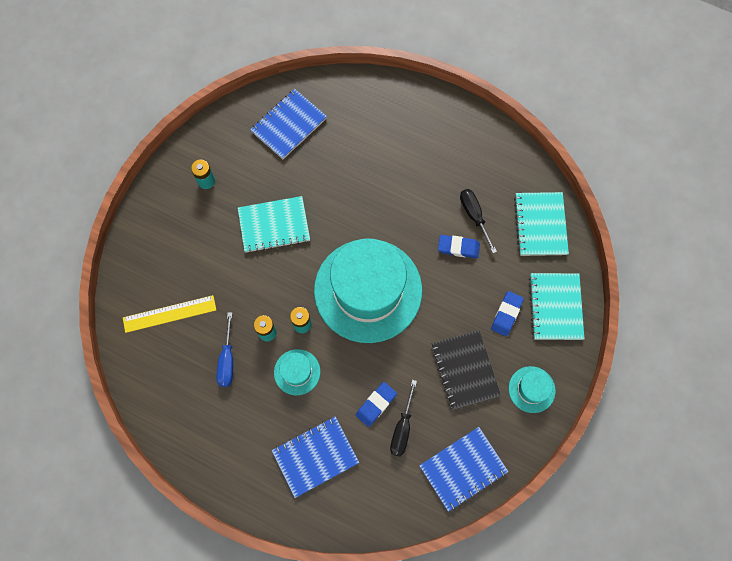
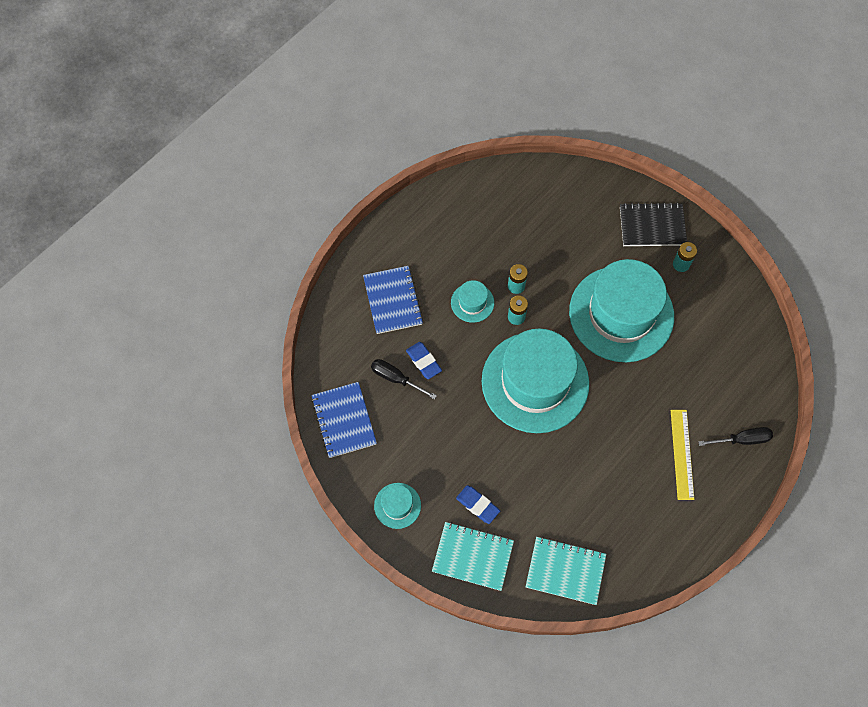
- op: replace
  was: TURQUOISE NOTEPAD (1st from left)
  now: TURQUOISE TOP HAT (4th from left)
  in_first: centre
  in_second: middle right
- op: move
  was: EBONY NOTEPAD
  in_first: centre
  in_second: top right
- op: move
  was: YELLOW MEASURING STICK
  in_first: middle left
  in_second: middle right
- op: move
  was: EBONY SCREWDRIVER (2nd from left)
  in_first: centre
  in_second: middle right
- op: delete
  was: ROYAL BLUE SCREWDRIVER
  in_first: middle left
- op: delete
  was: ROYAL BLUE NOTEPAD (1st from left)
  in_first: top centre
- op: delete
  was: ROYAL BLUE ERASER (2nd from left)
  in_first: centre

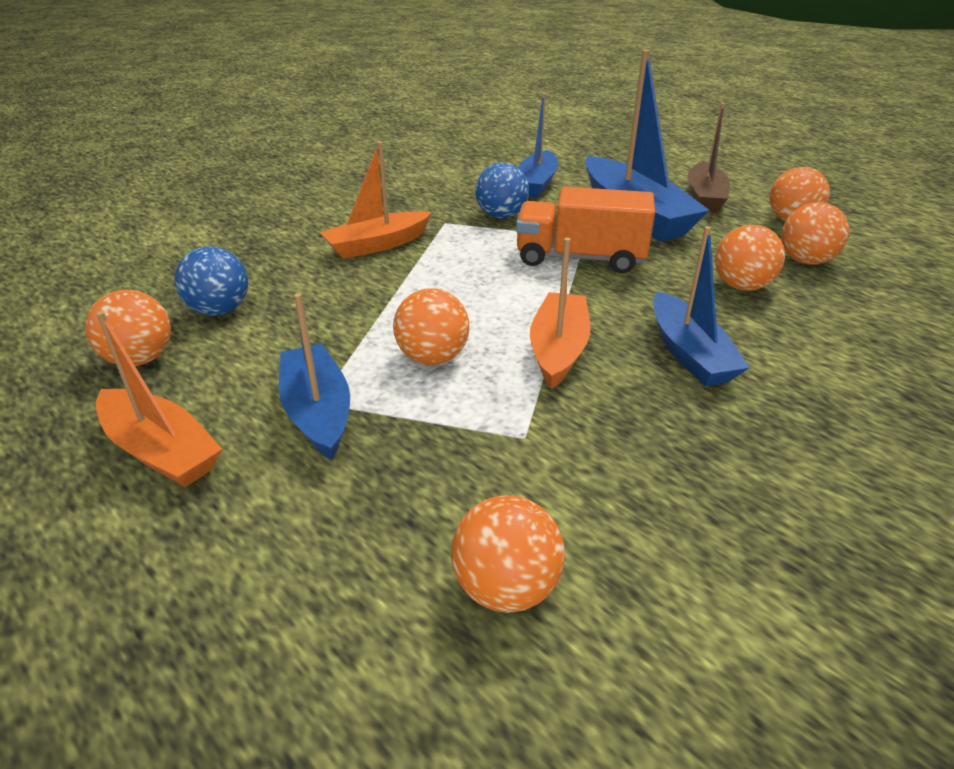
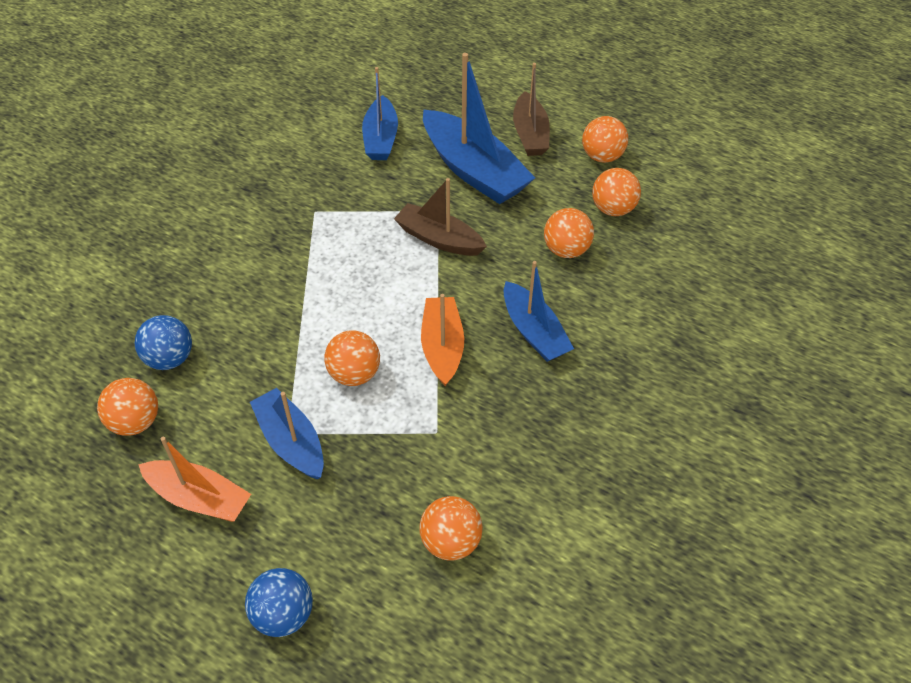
- op: move
  was: ROYAL BLUE SPHERE (2nd from left)
  in_first: top centre
  in_second: bottom left
- op: replace
  was: BRIGHT ORANGE TRUCK
  now: BROWN TOY BOAT (1st from left)
  in_first: top centre
  in_second: top centre
- op: delete
  was: BRIGHT ORANGE TOY BOAT (2nd from left)
  in_first: top centre

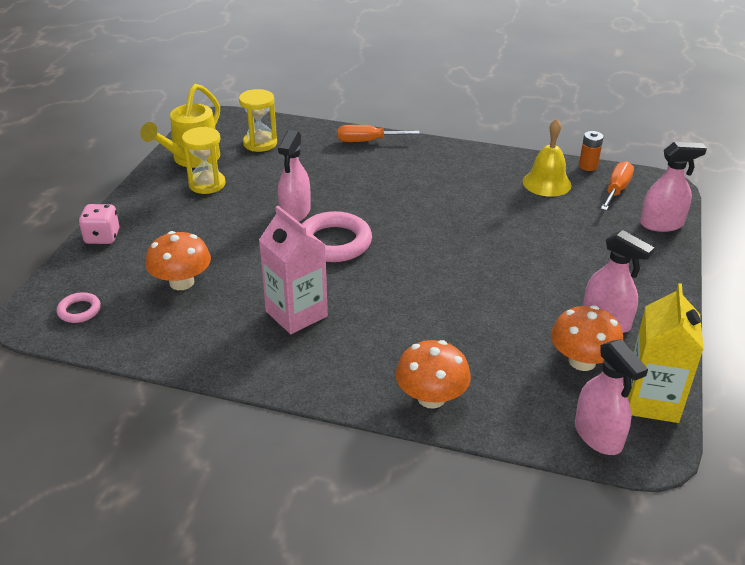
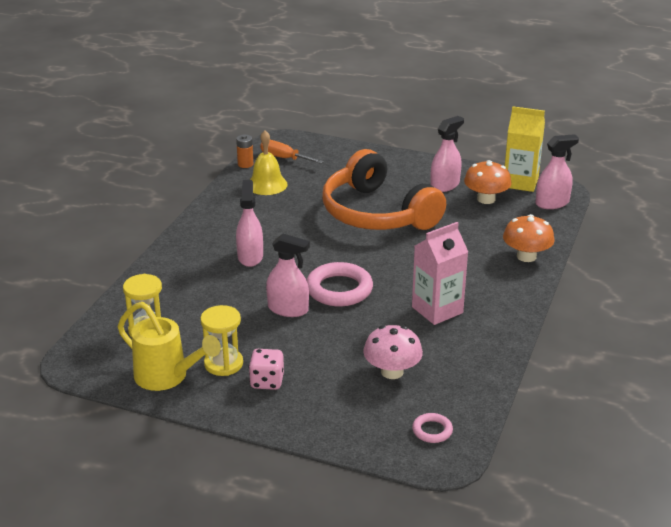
- op: move
  was: PINK SPRAY CLEANER (4th from left in the first image)
  now: PINK SPRAY CLEANER (1st from left)
  in_first: top right
  in_second: centre
- op: move
  was: PINK DIE
  in_first: middle left
  in_second: bottom centre
- op: insert
  now: BRIGHT ORANGE HEADPHONES
  in_second: centre
- op: recolor
  was: BRIGHT ORANGE MUSHROOM (1st from left)
  now: PINK MUSHROOM
  in_first: middle left
  in_second: bottom centre
- op: delete
  was: BRIGHT ORANGE SCREWDRIVER (1st from left)
  in_first: top centre

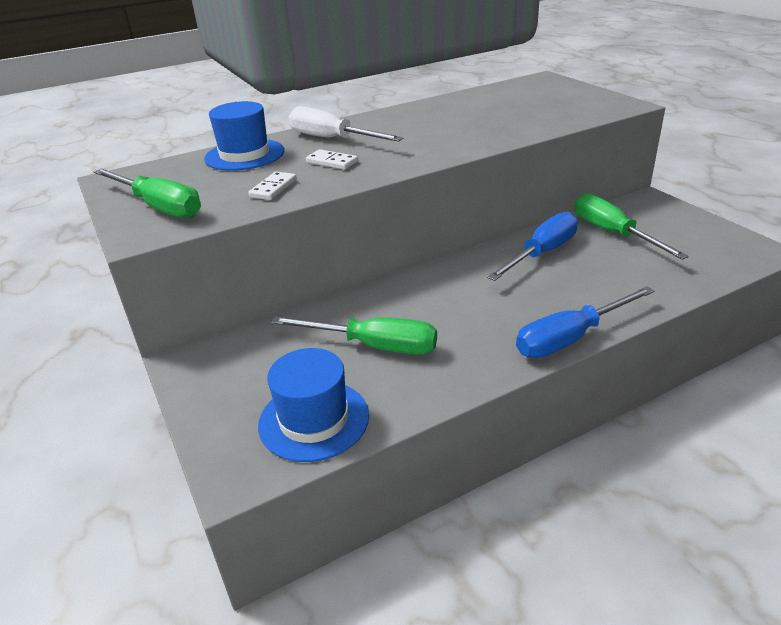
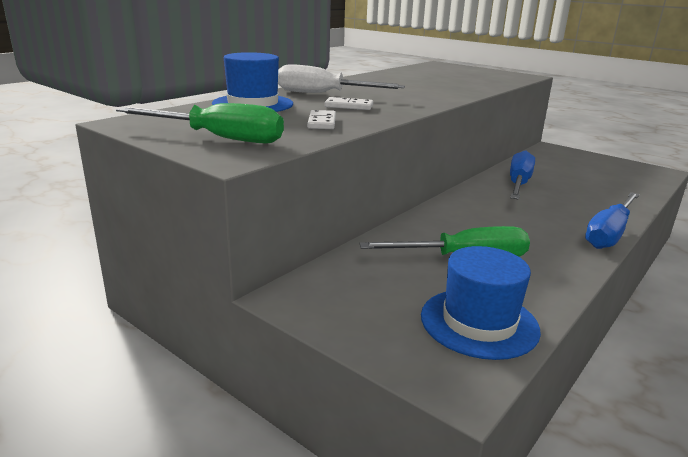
- op: delete
  was: LEAF-GREEN SCREWDRIVER (3rd from left)
  in_first: middle right

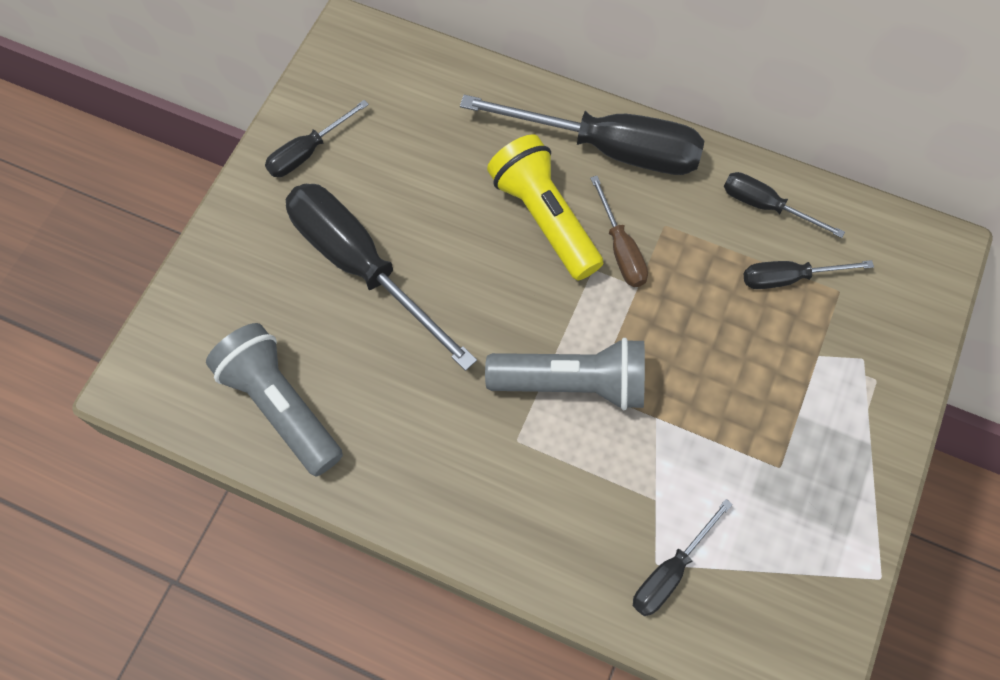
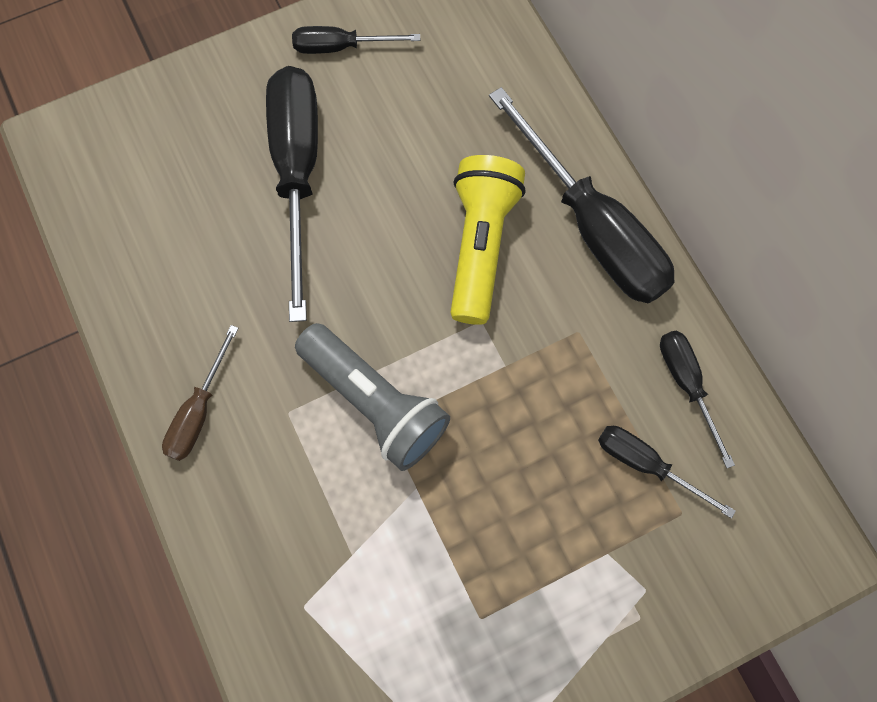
- op: move
  was: BROWN SCREWDRIVER
  in_first: centre
  in_second: middle left
- op: delete
  was: ASH-GREY POCKET TORCH (1st from left)
  in_first: middle left
- op: delete
  was: EBONY SCREWDRIVER (4th from left)
  in_first: bottom right

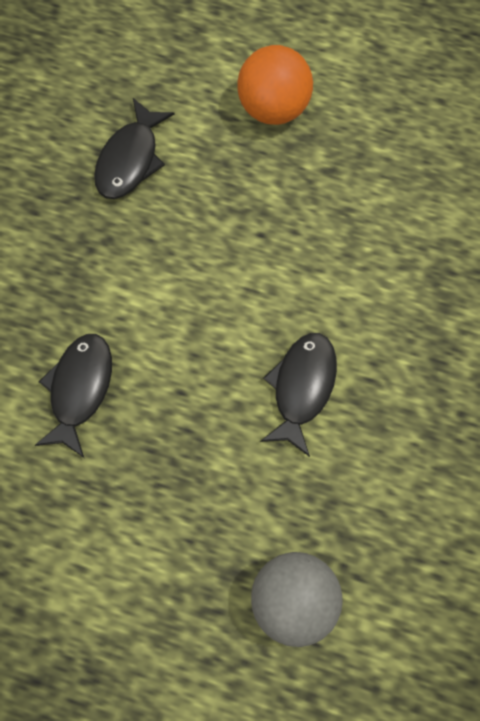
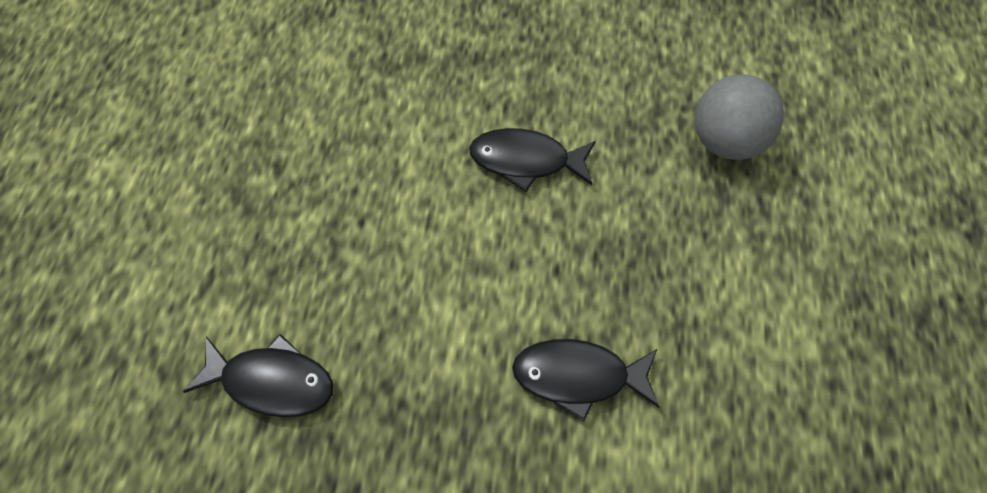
- op: delete
  was: BRIGHT ORANGE SPHERE
  in_first: top centre

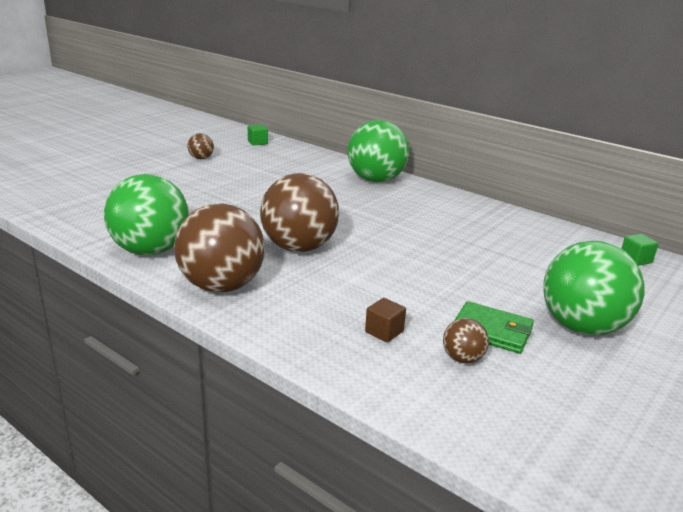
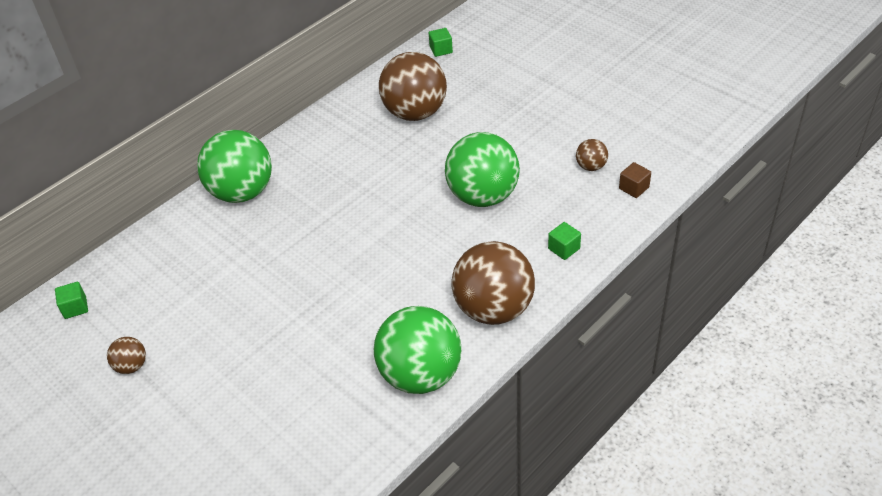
- op: move
  was: BROWN SPHERE (3rd from left in the first image)
  now: BROWN SPHERE (2nd from left)
  in_first: centre
  in_second: top centre
- op: move
  was: LEAF-GREEN SPHERE (3rd from left)
  in_first: middle right
  in_second: centre
- op: insert
  now: LEAF-GREEN BLOCK (3rd from left)
  in_second: centre
- op: move
  was: BROWN BLOCK
  in_first: centre
  in_second: middle right
- op: delete
  was: LEAF-GREEN CARD WALLET
  in_first: middle right

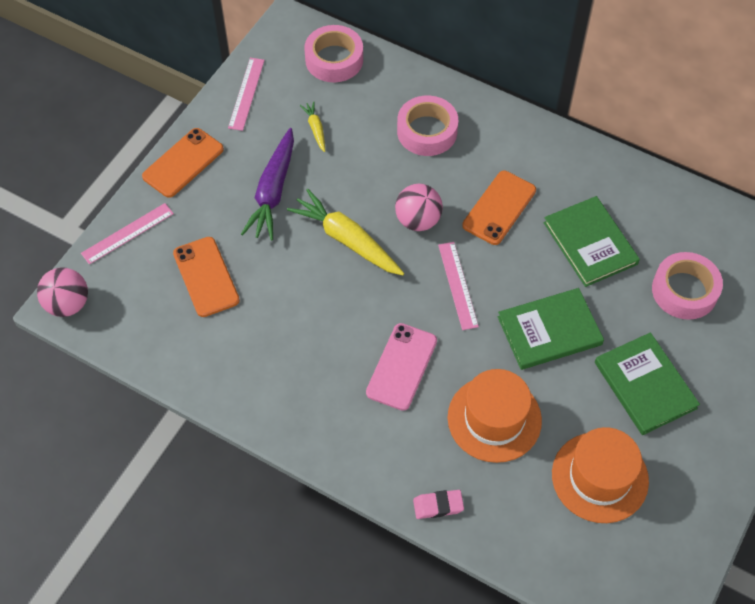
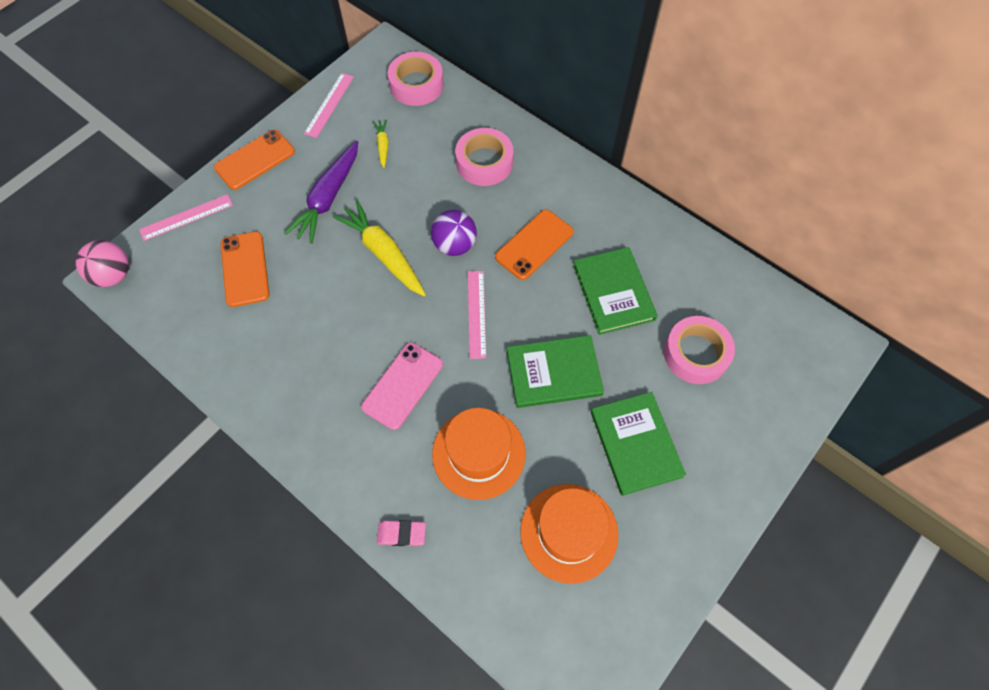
- op: recolor
  was: PINK SPHERE (2nd from left)
  now: ROYAL PURPLE SPHERE
  in_first: centre
  in_second: centre

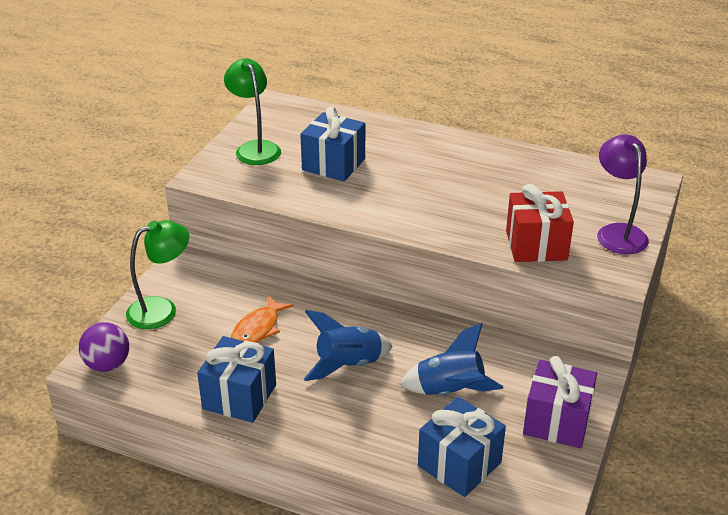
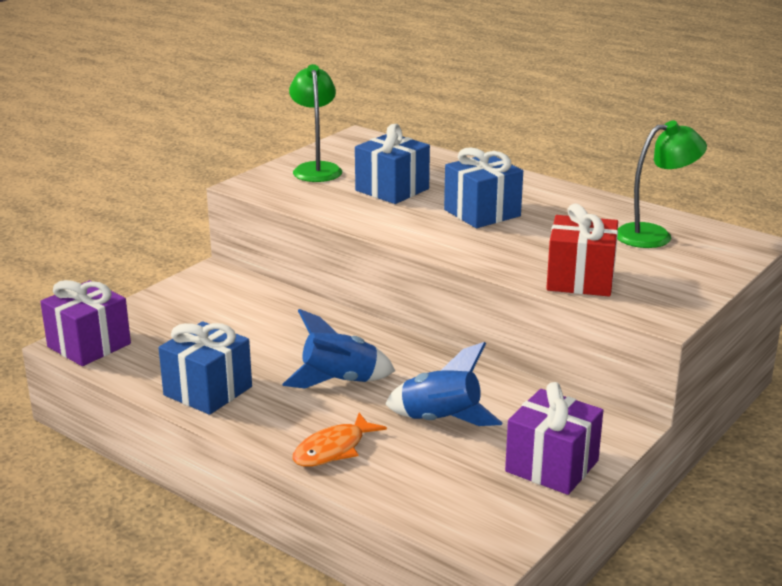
- op: replace
  was: ROYAL PURPLE SPHERE
  now: ROYAL PURPLE WRAPPED GIFT (1st from left)
  in_first: bottom left
  in_second: middle left
- op: move
  was: BRIGHT ORANGE FISH FIGURE
  in_first: centre
  in_second: bottom centre
- op: move
  was: ROYAL BLUE WRAPPED GIFT (3rd from left)
  in_first: bottom centre
  in_second: top centre
- op: move
  was: LEAF-GREEN DESK LAMP (1st from left in the first image)
  now: LEAF-GREEN DESK LAMP (2nd from left)
  in_first: middle left
  in_second: top right
- op: delete
  was: ROYAL PURPLE DESK LAMP
  in_first: middle right

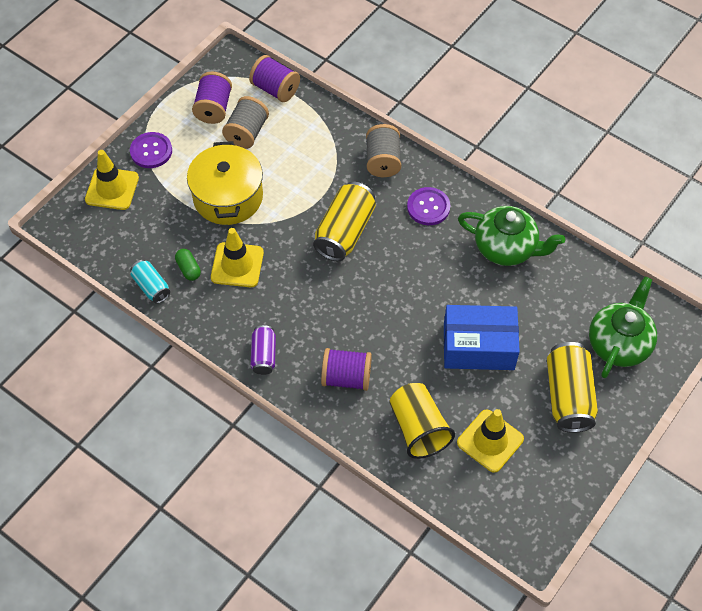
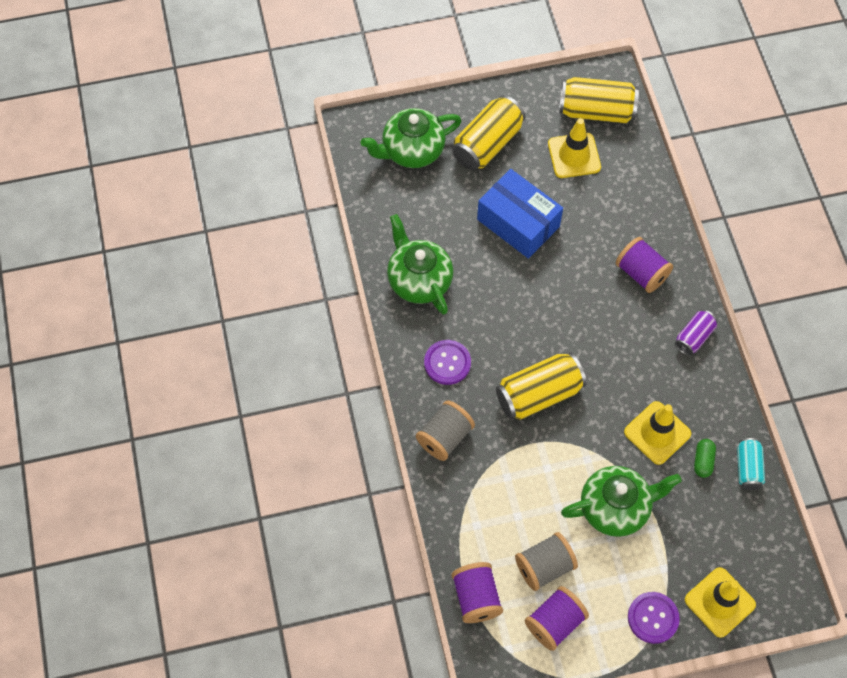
- op: insert
  now: YELLOW SODA CAN (3rd from left)
  in_second: top right
- op: replace
  was: YELLOW COOKING POT
  now: LEAF-GREEN TEAPOT (3rd from left)
  in_first: top left
  in_second: bottom right
- op: delete
  was: YELLOW CUP
  in_first: bottom centre

